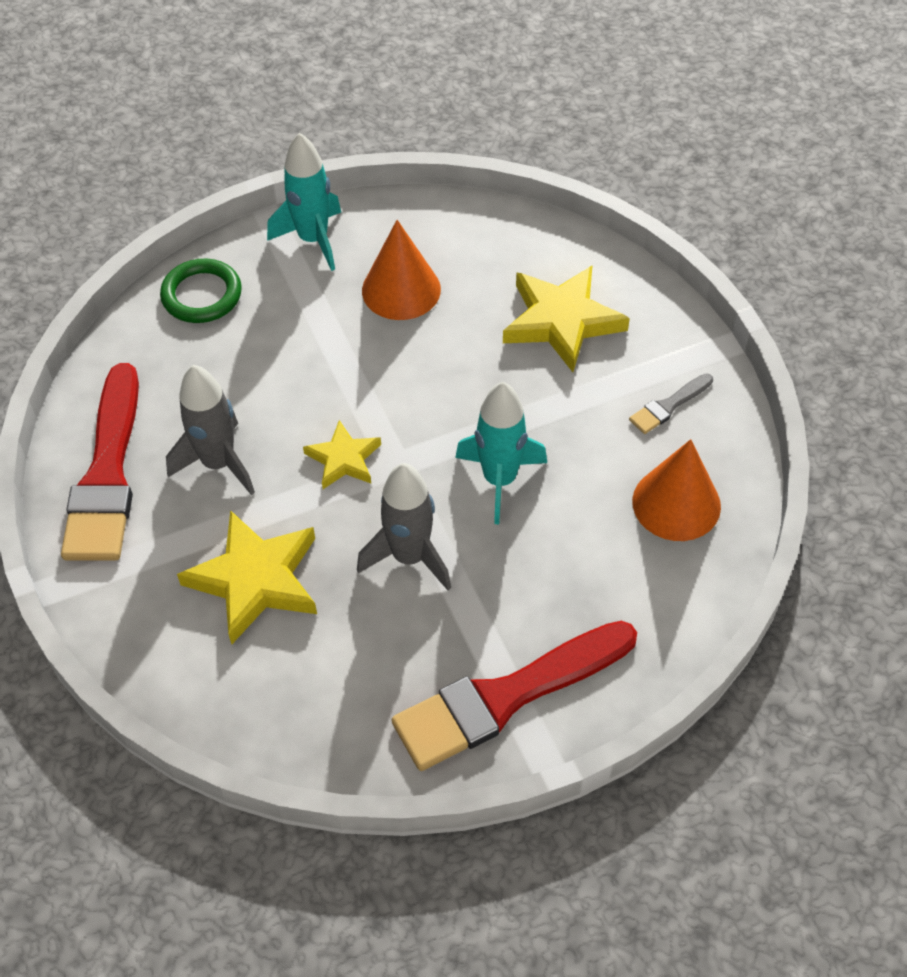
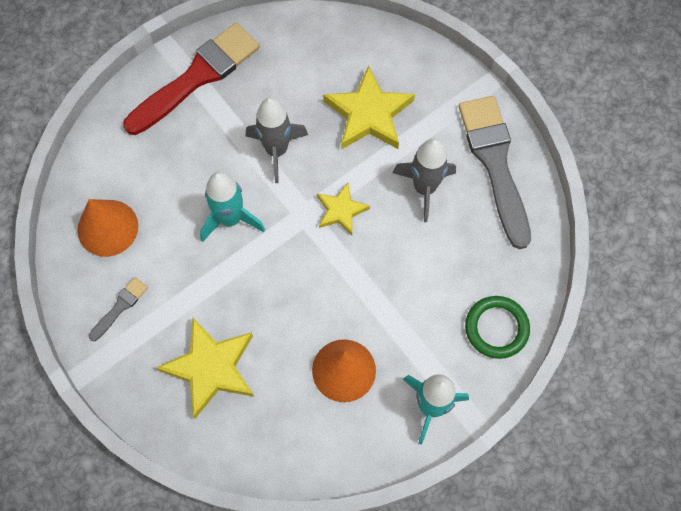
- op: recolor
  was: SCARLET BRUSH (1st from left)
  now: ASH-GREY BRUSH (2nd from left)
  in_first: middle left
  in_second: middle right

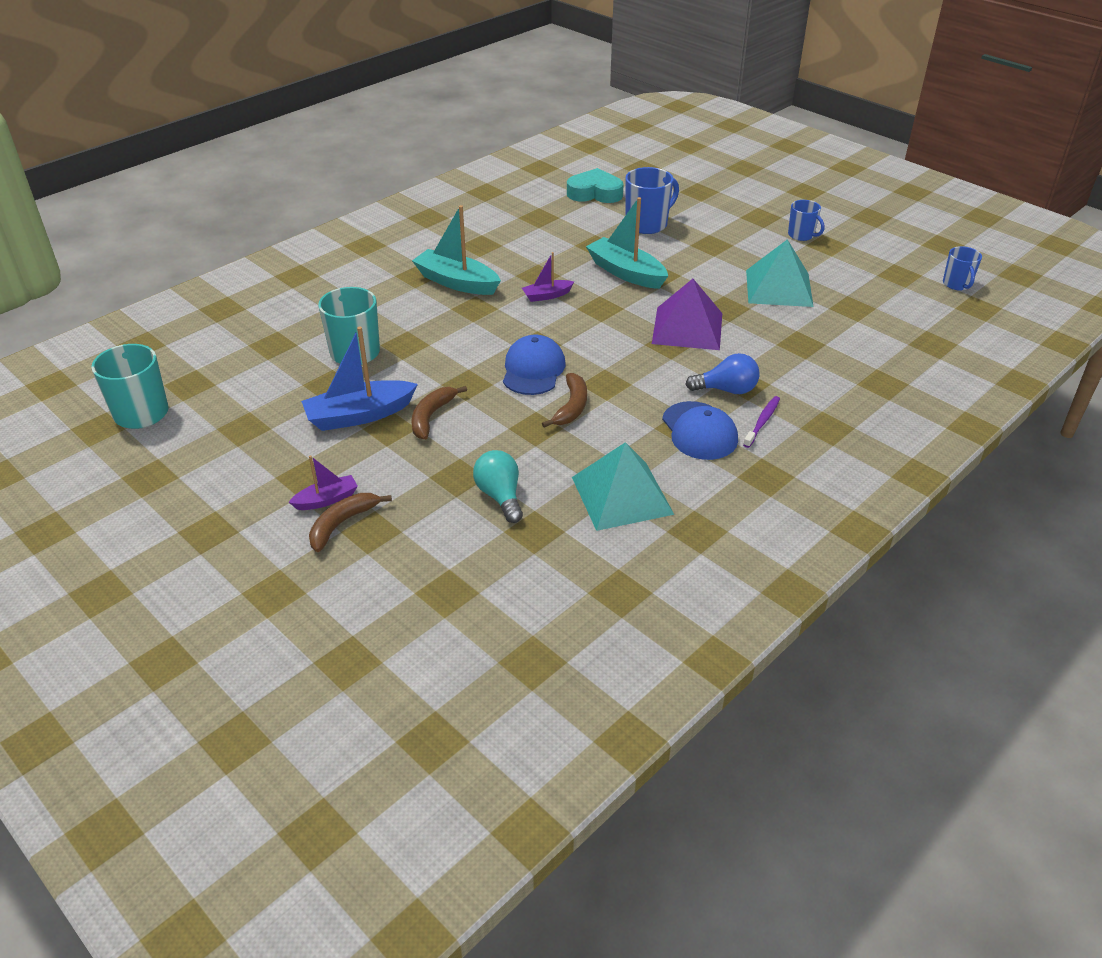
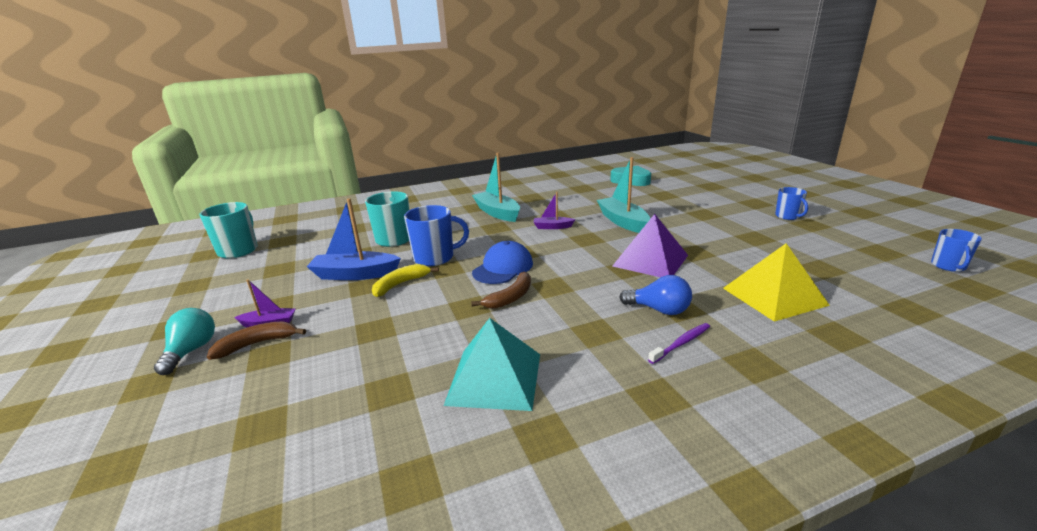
- op: move
  was: TURQUOISE LIGHTBULB
  in_first: centre
  in_second: middle left
- op: recolor
  was: BROWN BANANA FRUIT (2nd from left)
  now: YELLOW BANANA FRUIT
  in_first: centre
  in_second: centre
- op: move
  was: ROYAL BLUE COFFEE MUG (1st from left)
  in_first: top centre
  in_second: centre
- op: insert
  now: YELLOW PYRAMID SHAPE
  in_second: middle right
- op: delete
  was: ROYAL BLUE BASEBALL CAP (2nd from left)
  in_first: centre
- op: delete
  was: TURQUOISE PYRAMID SHAPE (2nd from left)
  in_first: top right

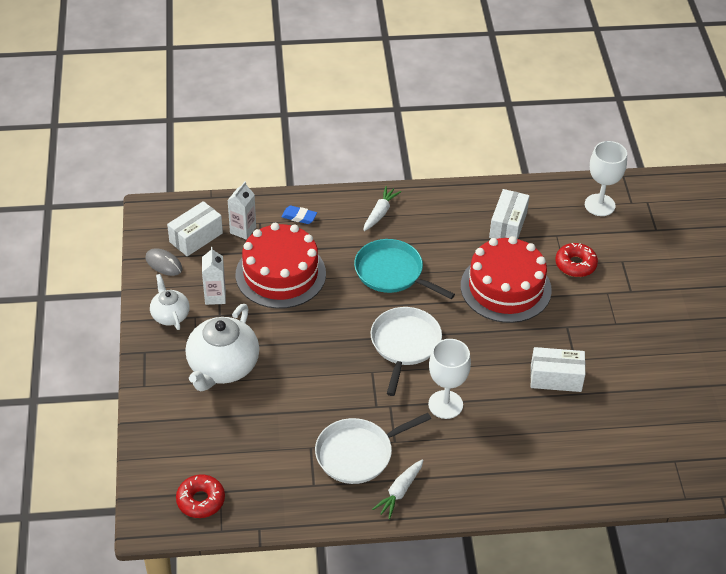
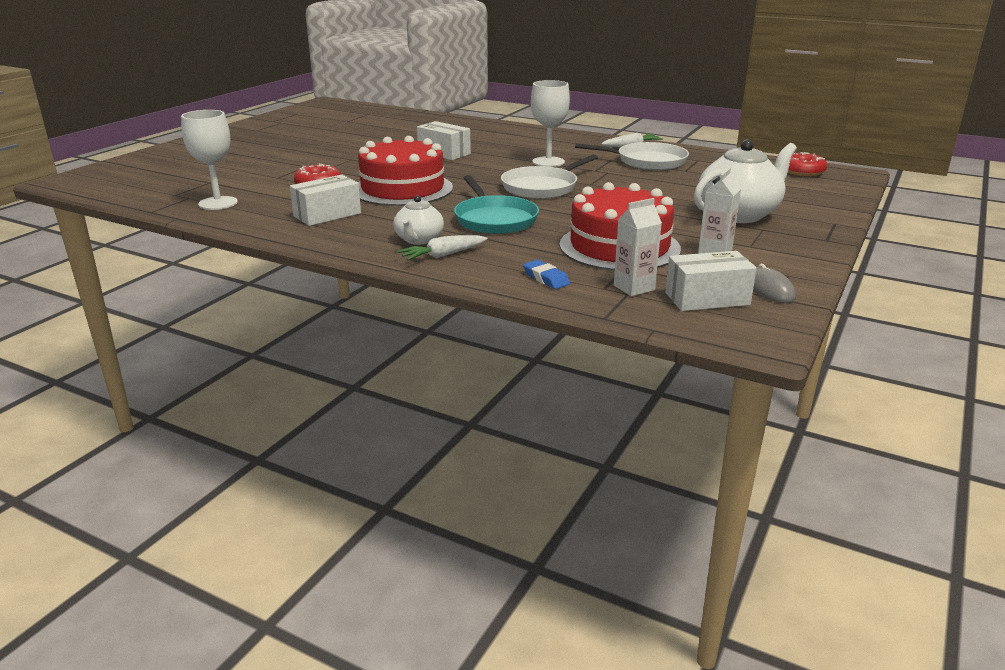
- op: move
  was: PURE WHITE TEAPOT (1st from left)
  in_first: middle left
  in_second: top centre

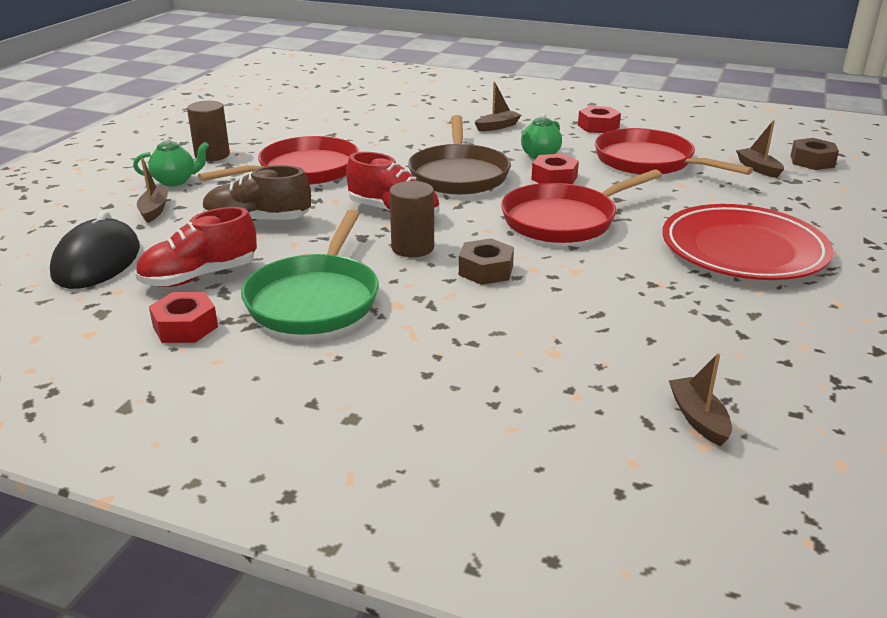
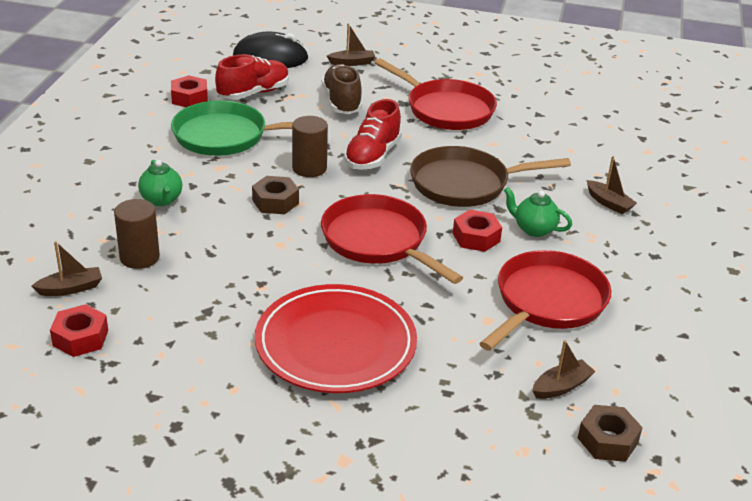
- op: move
  was: SCARLET NUT (3rd from left in the first image)
  now: SCARLET NUT (1st from left)
  in_first: top right
  in_second: middle left
- op: move
  was: BROWN SOLID CYLINDER (1st from left)
  in_first: top left
  in_second: middle left
- op: move
  was: LEAF-GREEN TEAPOT (1st from left)
  in_first: top left
  in_second: middle left
- op: rotate
  was: SCARLET SNEAKER (1st from left)
  in_first: middle left
  in_second: top centre
  clockwise: 90

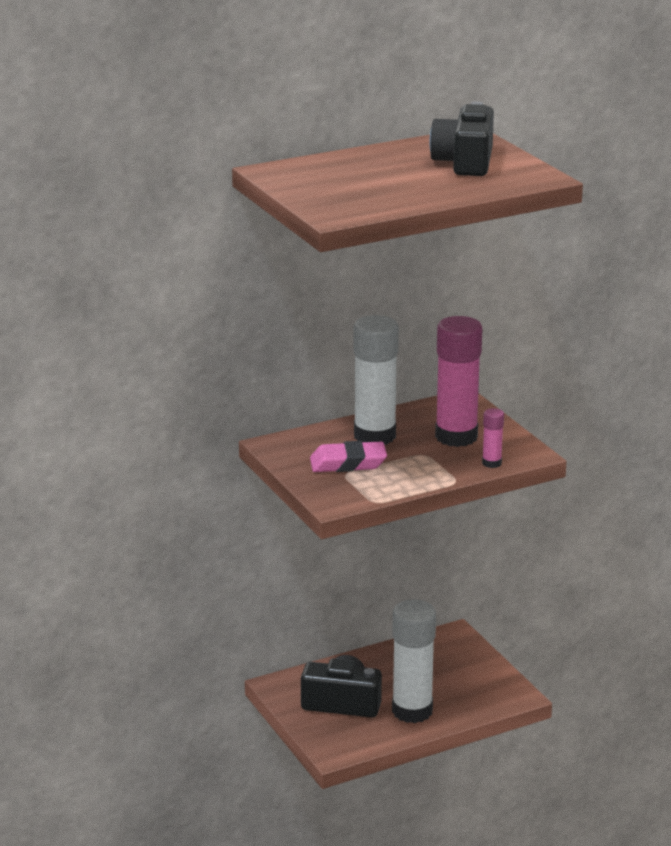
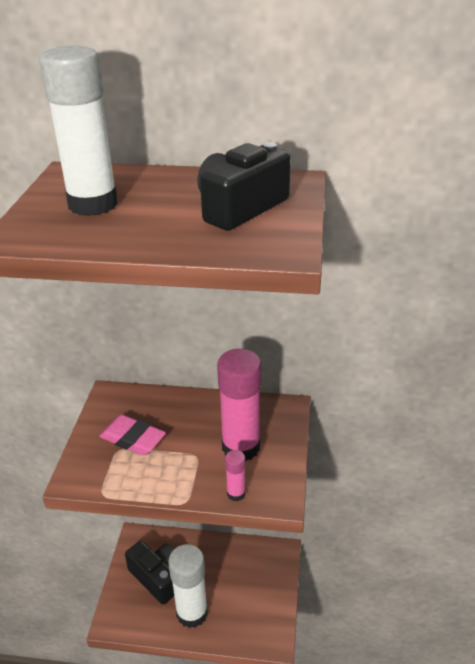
- op: move
  was: PURE WHITE STICK OF GLUE (1st from left)
  in_first: centre
  in_second: top left

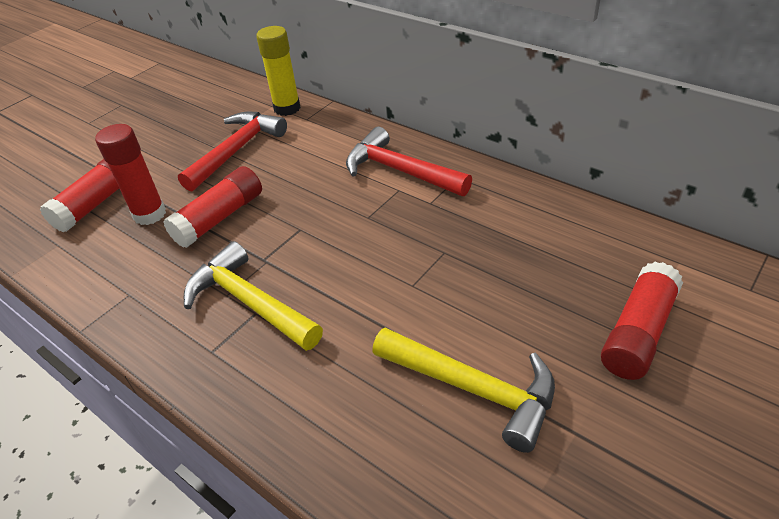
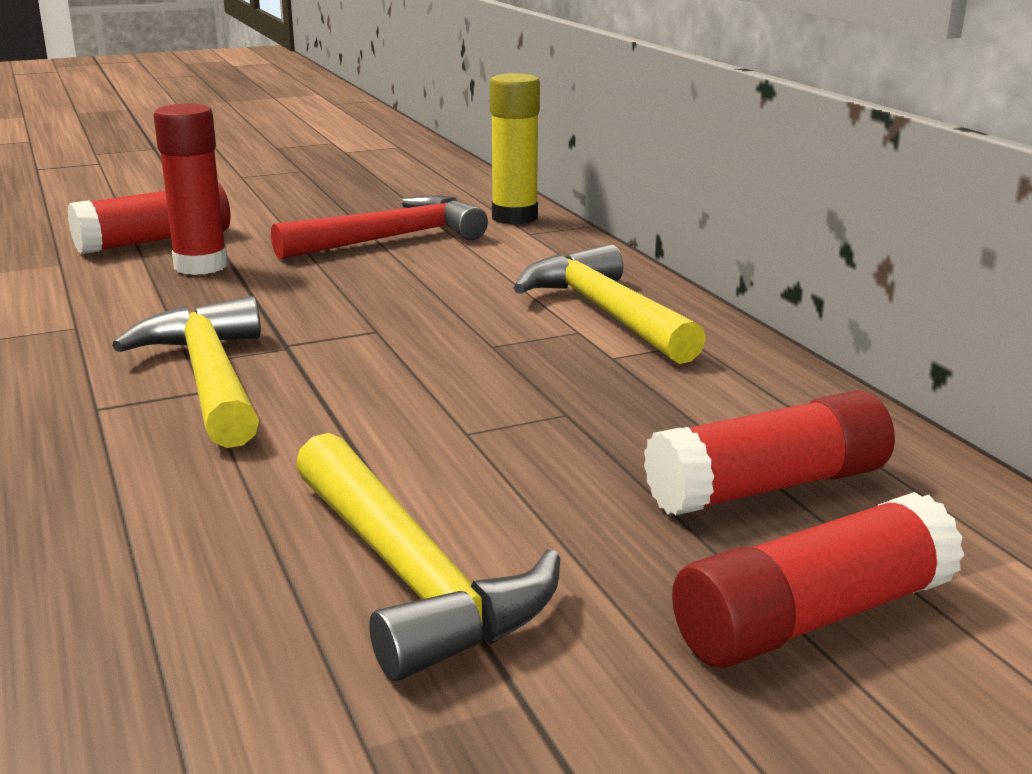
- op: recolor
  was: SCARLET CLAW HAMMER (2nd from left)
  now: YELLOW CLAW HAMMER (3rd from left)
  in_first: top centre
  in_second: centre
- op: move
  was: SCARLET STICK OF GLUE (3rd from left)
  in_first: middle left
  in_second: middle right

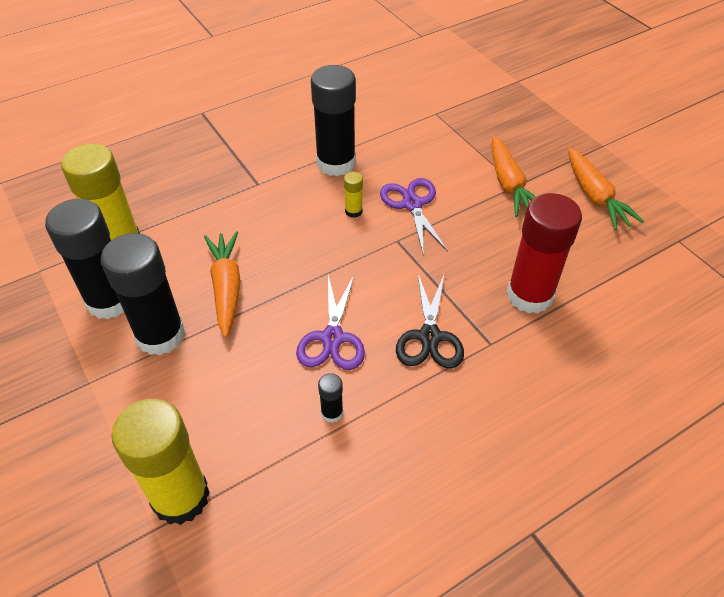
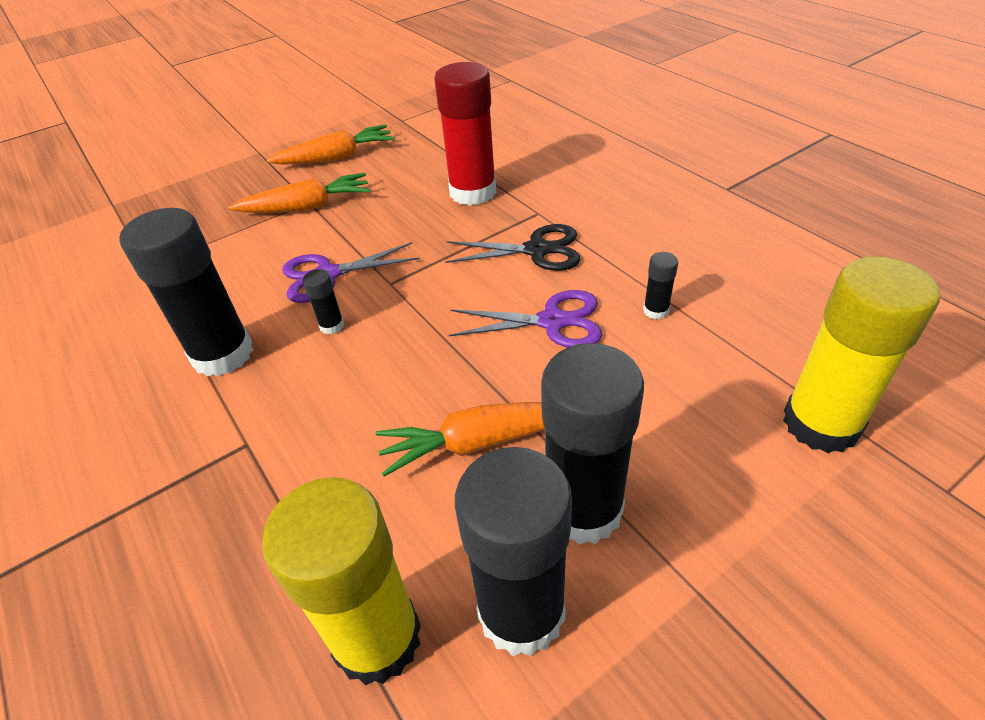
- op: recolor
  was: YELLOW STICK OF GLUE (3rd from left)
  now: EBONY STICK OF GLUE (2nd from left)
  in_first: top centre
  in_second: middle left

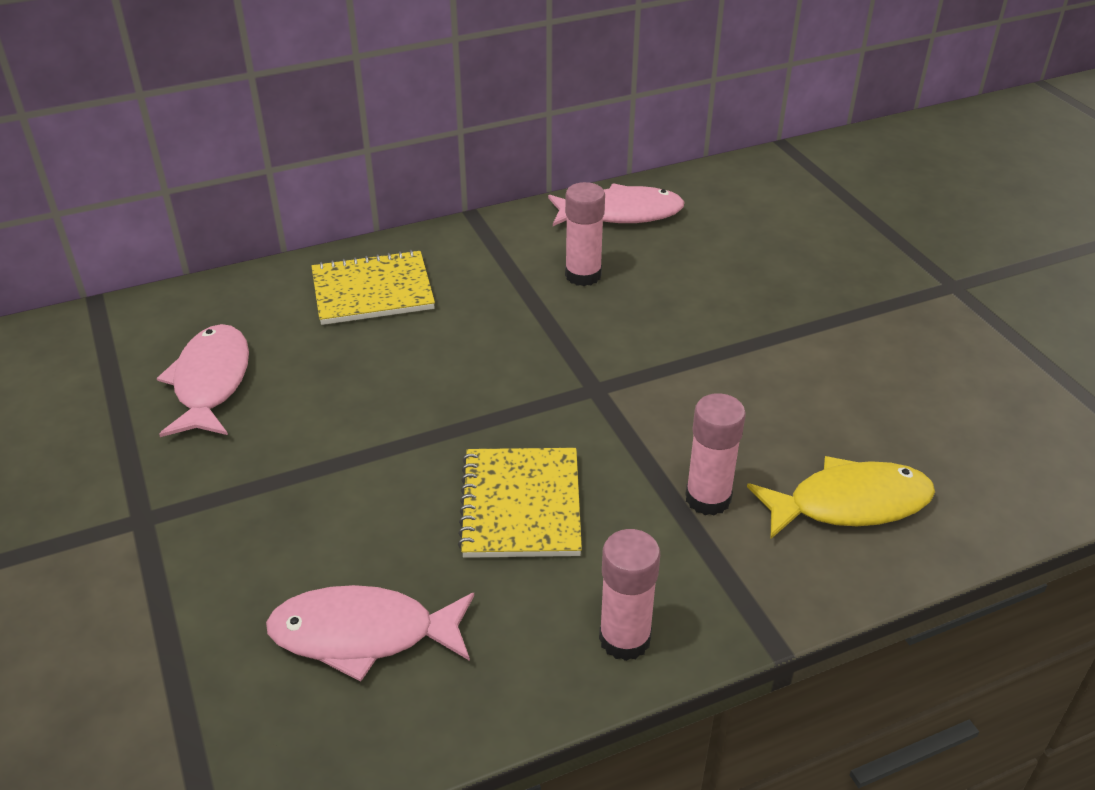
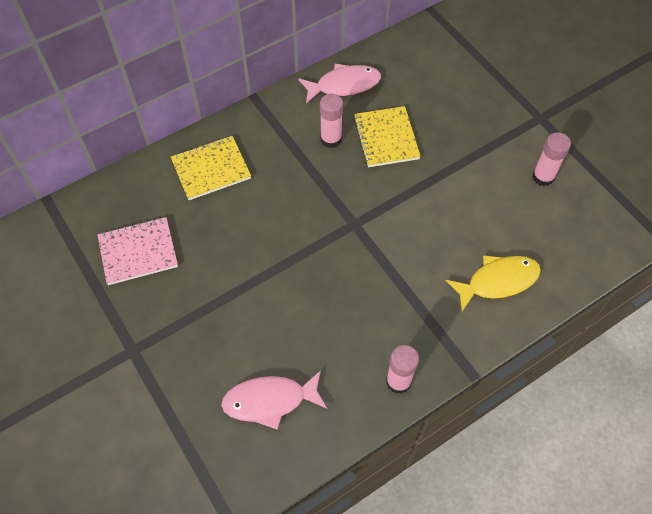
- op: replace
  was: PINK FISH FIGURE (1st from left)
  now: PINK NOTEPAD
  in_first: middle left
  in_second: middle left
- op: move
  was: YELLOW NOTEPAD (2nd from left)
  in_first: centre
  in_second: top centre
- op: move
  was: PINK STICK OF GLUE (3rd from left)
  in_first: centre
  in_second: top right

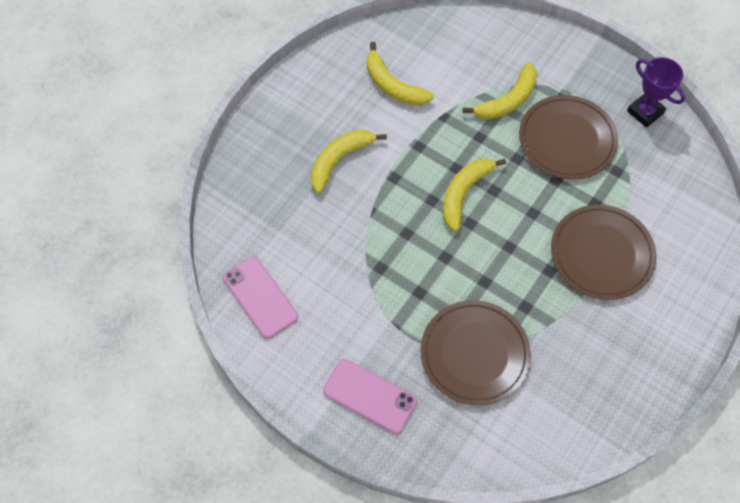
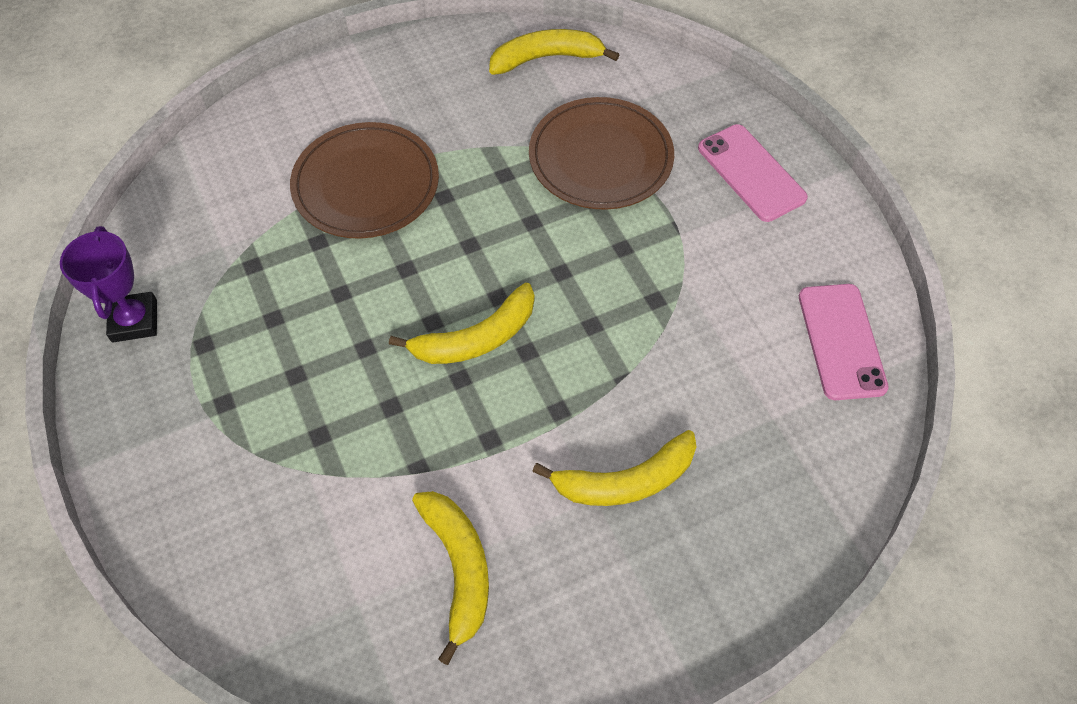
- op: move
  was: YELLOW BANANA FRUIT (4th from left in the first image)
  now: YELLOW BANANA FRUIT (3rd from left)
  in_first: top right
  in_second: top centre
- op: delete
  was: BROWN DINNER PLATE (2nd from left)
  in_first: top right

